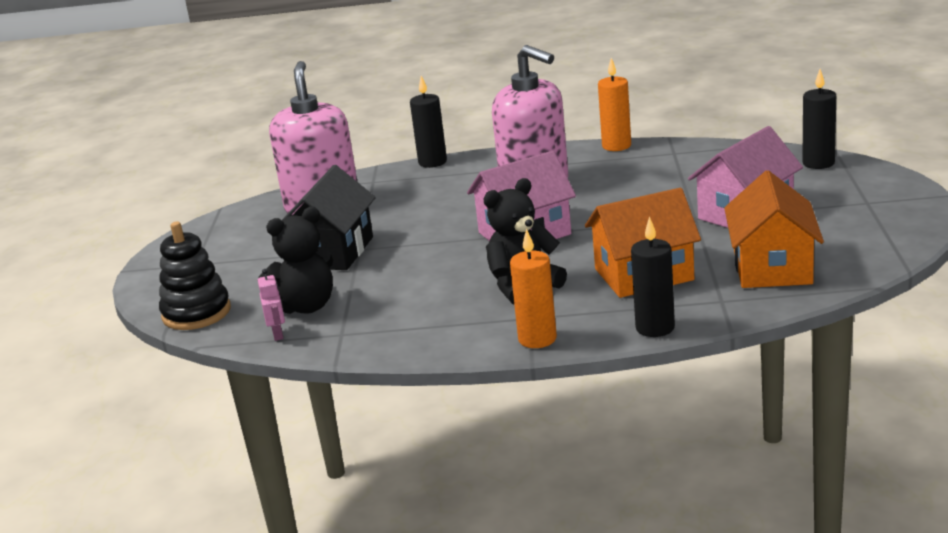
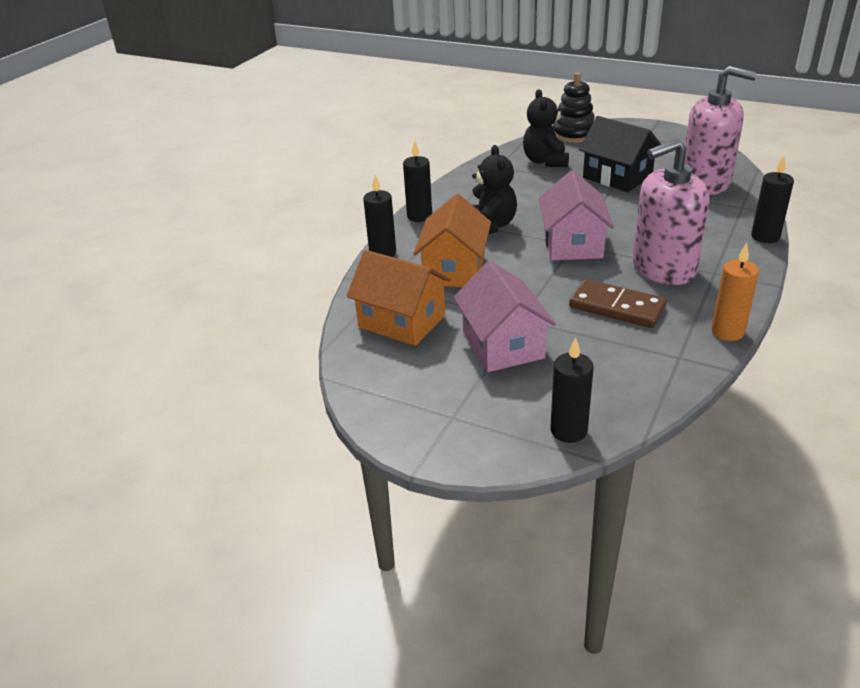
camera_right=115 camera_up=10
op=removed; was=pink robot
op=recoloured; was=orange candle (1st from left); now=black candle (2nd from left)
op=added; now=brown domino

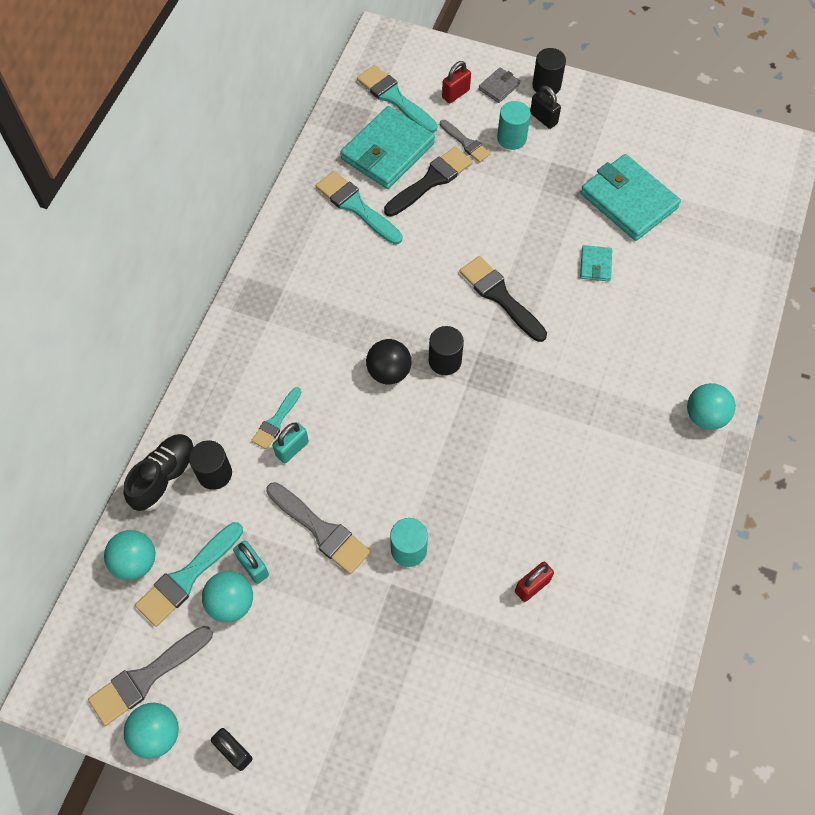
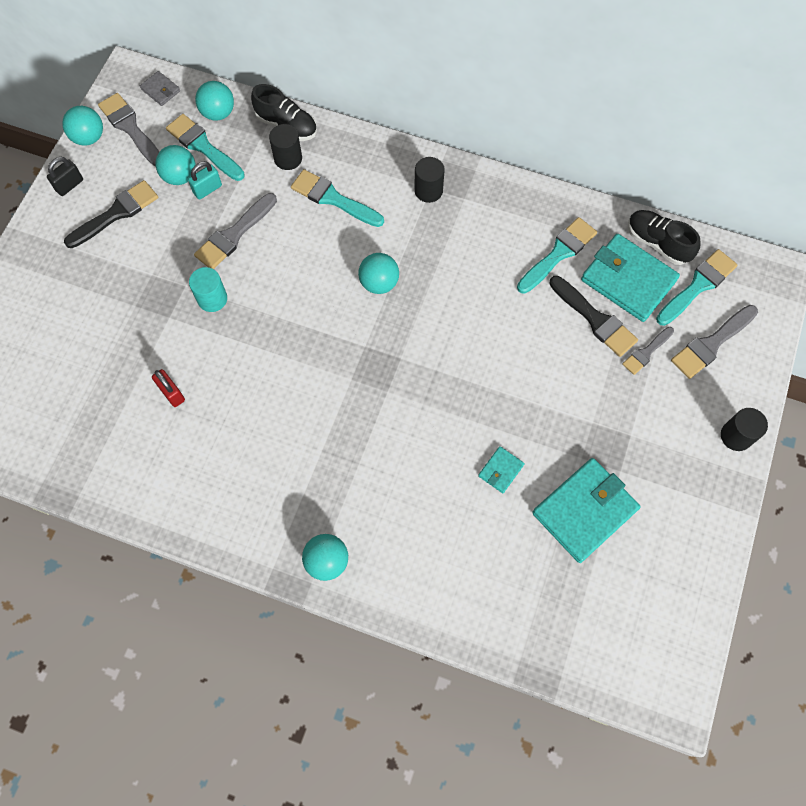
camera_right=90 camera_up=5
op=resized; was=turquoise brush (2nd from left); ratio=1.63
op=removed; was=turquoise padlock (2nd from left)
op=recoloured; was=black ball; now=turquoise ball (5th from left)
op=moved; was=black cylinder (2nd from left)
op=replaced; was=red padlock (1st from left); now=grey brush (4th from left)
op=moved; was=black brush (2nd from left in the first image); now=black brush (1st from left)
op=moved; was=grey wallet
op=removed; was=turquoise cylinder (2nd from left)
op=removed; was=black padlock (2nd from left)
op=turned; was=turquoise wallet (2nd from left in the first image); clockwise=-60
op=added; now=black shoe (2nd from left)

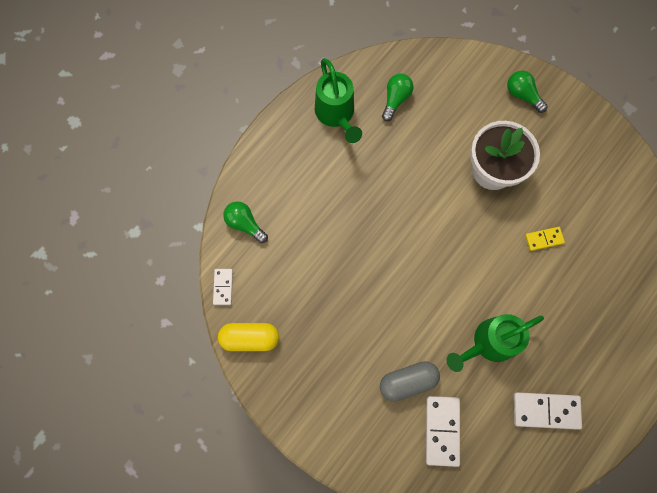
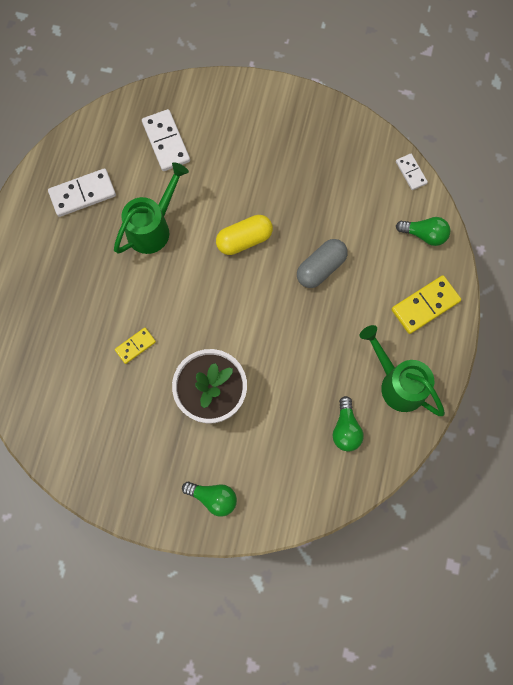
camera_right=155 camera_up=0
op=moved; was=yellow capsule
op=moved; was=grey capsule
op=added; now=yellow domino (2nd from left)

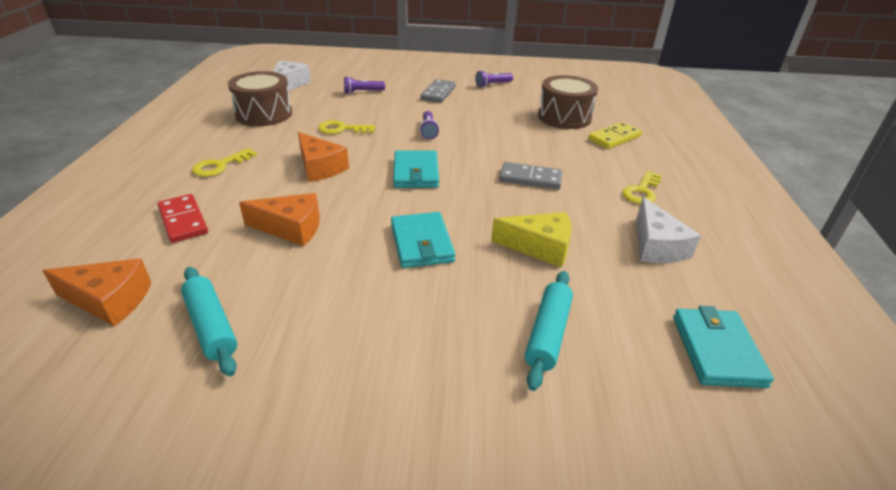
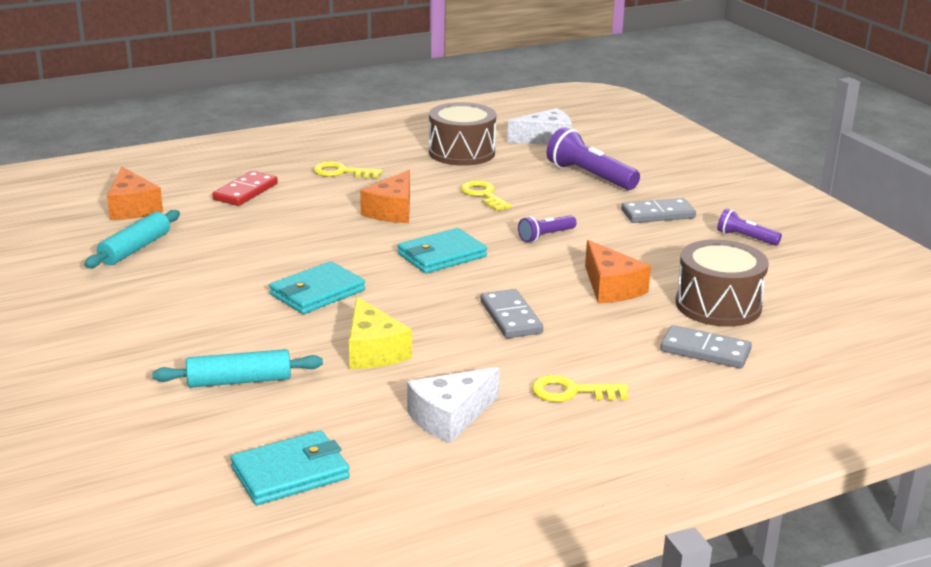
camera_right=60 camera_up=-10
op=moved; was=orange cheese (2nd from left in the first image); now=orange cheese (3rd from left)
op=resized; was=purple flashlight (1st from left in the first image); ratio=1.77
op=recoloured; was=yellow domino; now=grey domino (3rd from left)

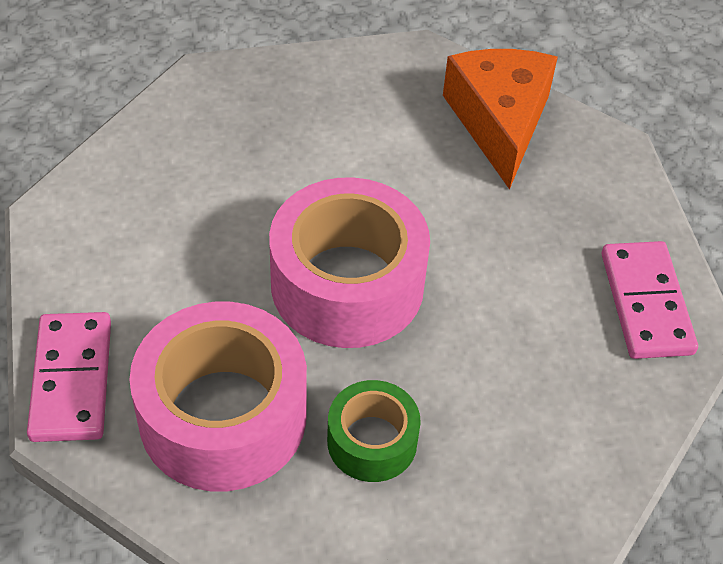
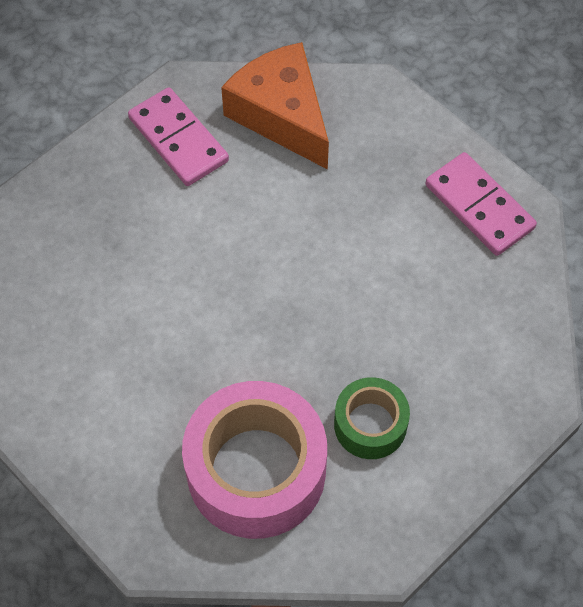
camera_right=-30 camera_up=10
op=moved; was=pink domino (1st from left)
op=removed; was=pink tape (2nd from left)

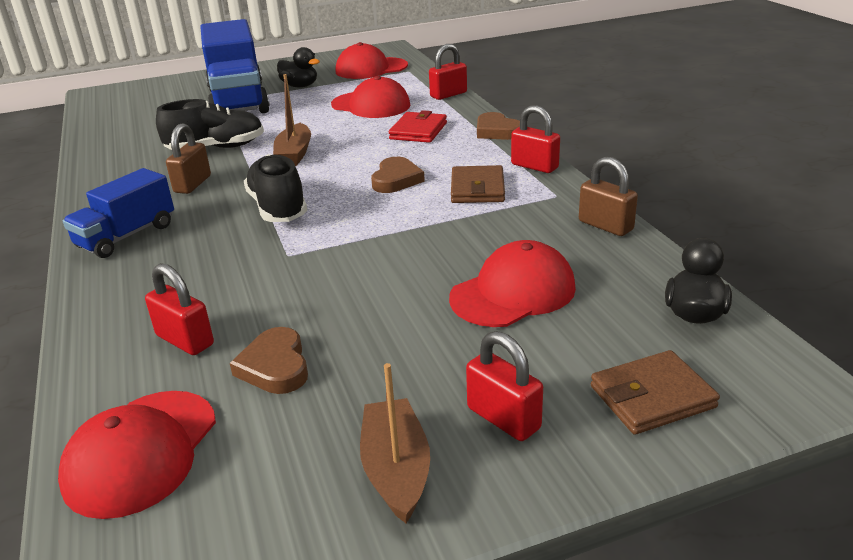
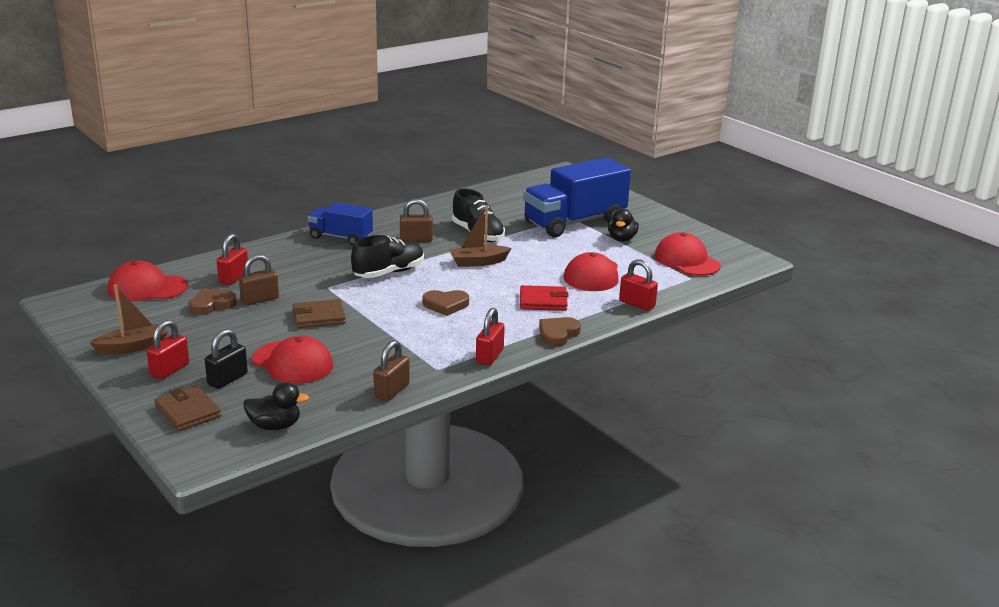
camera_right=70 camera_up=-5
op=moved; was=brown wallet (1st from left in the first image); now=brown wallet (2nd from left)
op=added; now=black padlock
op=added; now=brown padlock (1st from left)

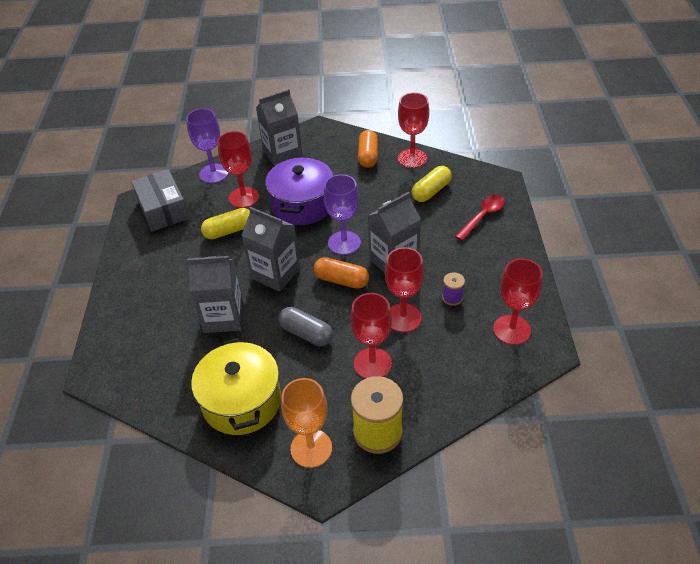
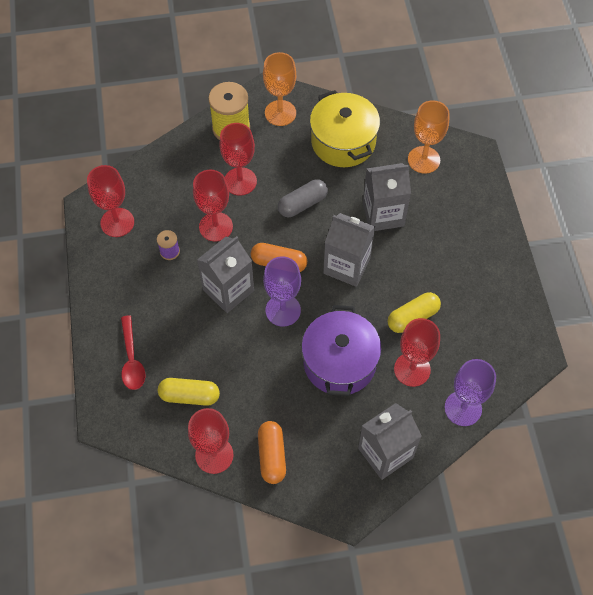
camera_right=170 camera_up=15
op=removed; was=grey box
op=turned; was=grey capsule; clockwise=-60
op=turned; was=yellow capsule (2nd from left in the first image); clockwise=60
op=turned; was=red spoon; clockwise=-45
op=added; now=orange goblet (2nd from left)

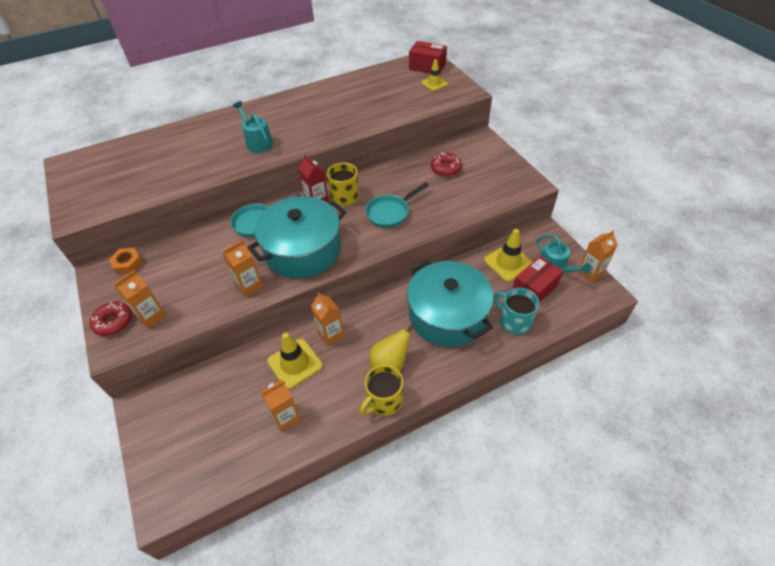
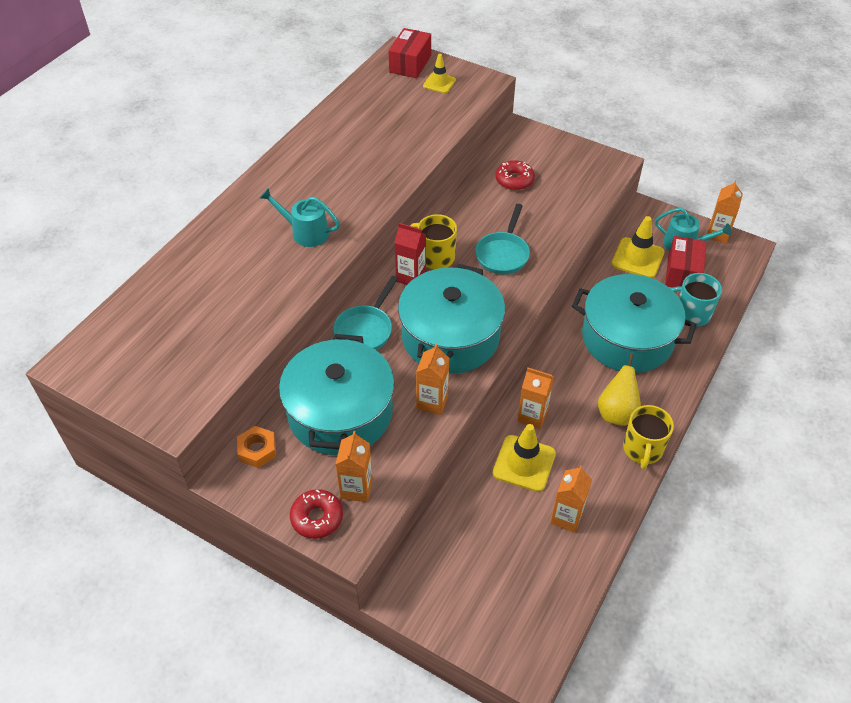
camera_right=-35 camera_up=0
op=turned; was=red box (1st from left); clockwise=-60
op=added; now=turquoise pot (1st from left)

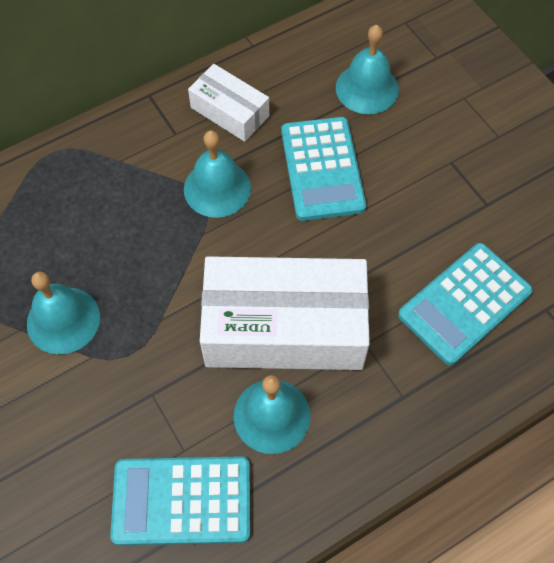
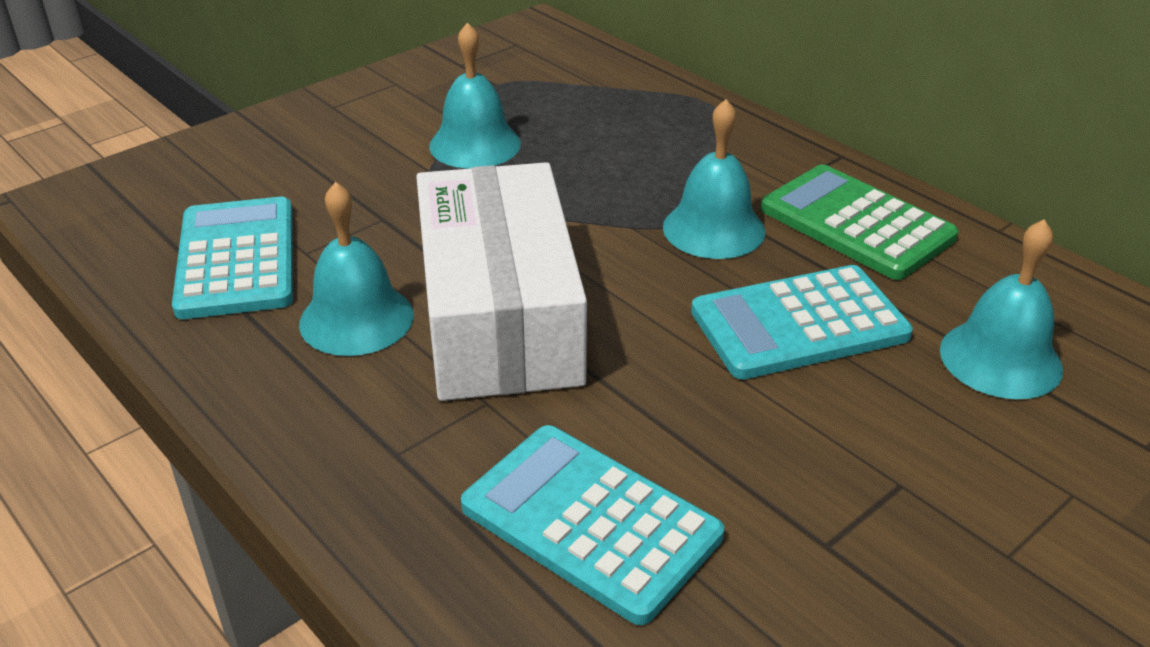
camera_right=80 camera_up=-25
op=replaced; was=white box (1st from left); now=green calculator

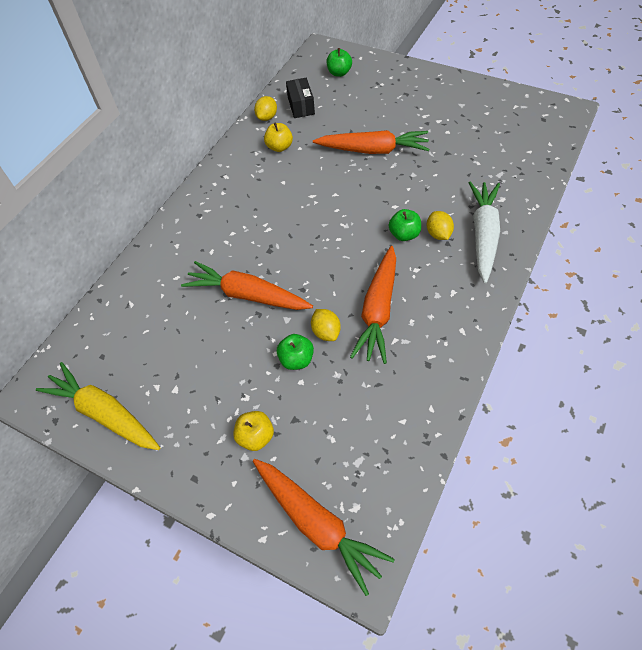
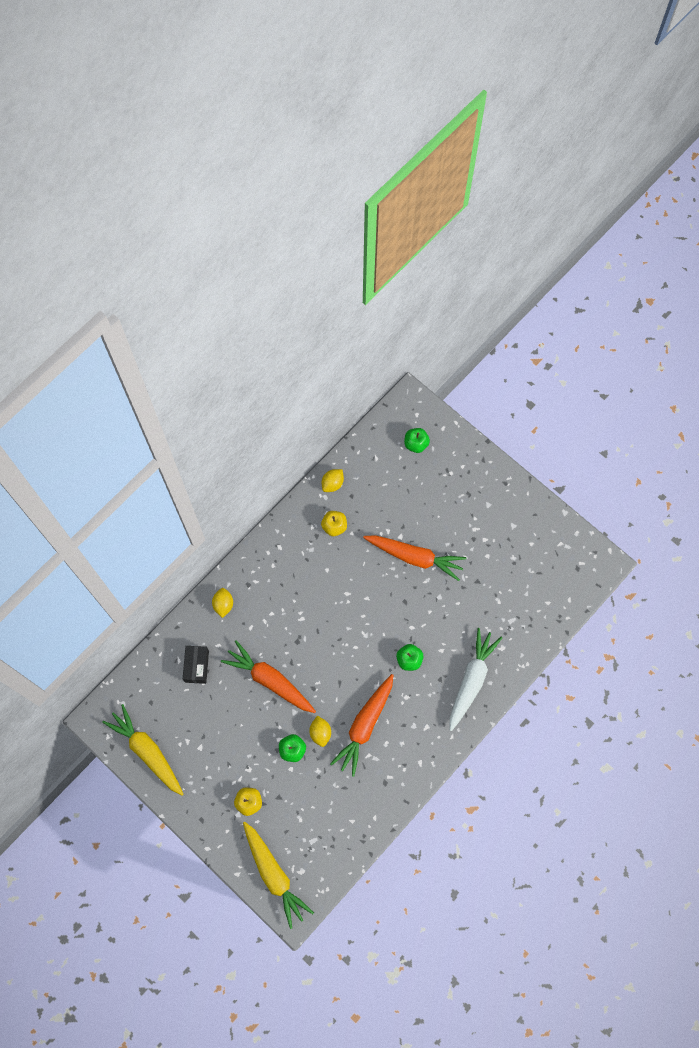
camera_right=10 camera_up=15
op=recoloured; was=orange carrot (2nd from left); now=yellow carrot (2nd from left)
op=moved; was=black box
op=moved; was=yellow lemon (3rd from left in the first image); now=yellow lemon (1st from left)

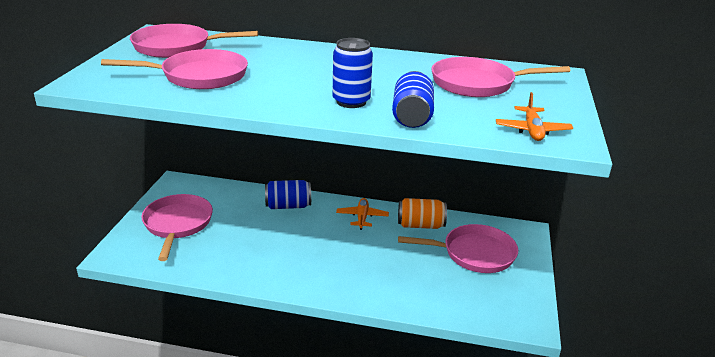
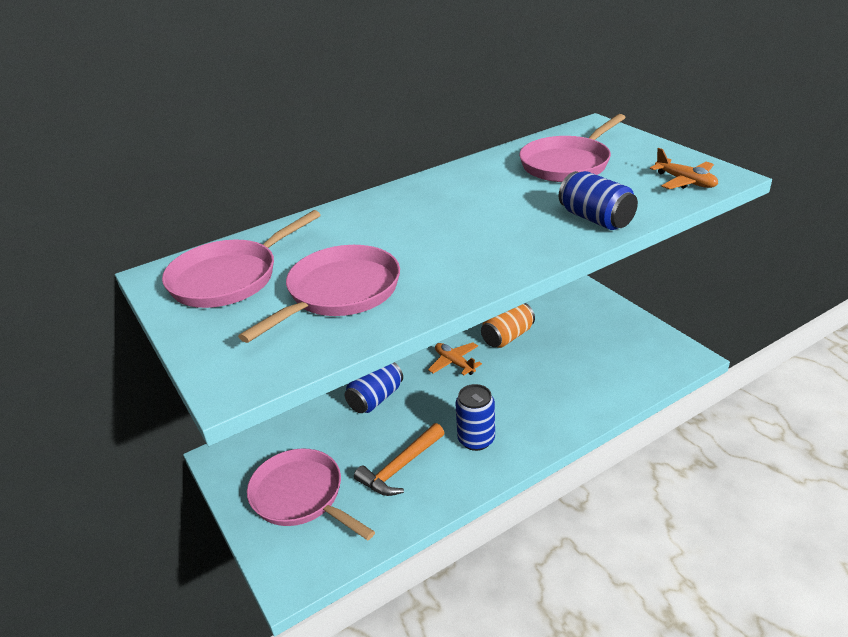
camera_right=-40 camera_up=5
op=moved; was=blue can (2nd from left)
op=removed; was=pink pan (4th from left)
op=added; now=orange hammer

